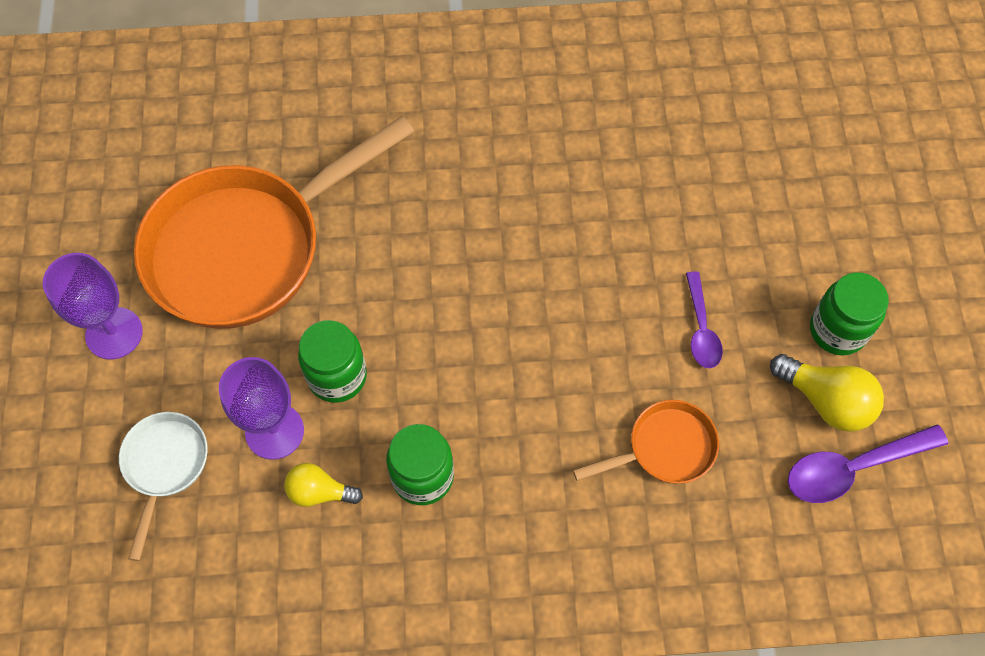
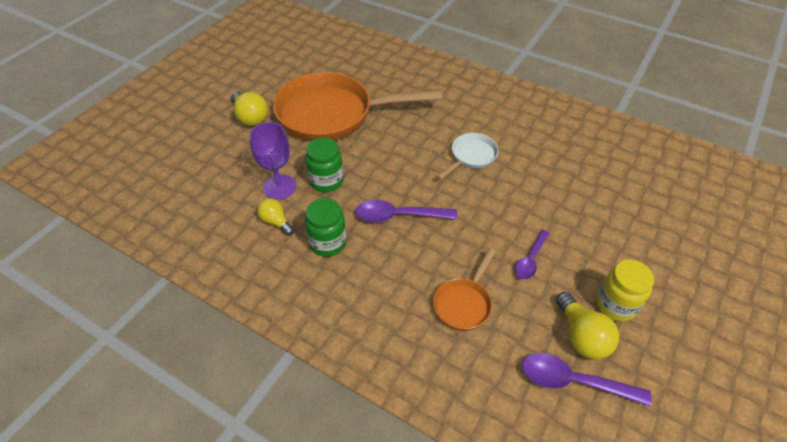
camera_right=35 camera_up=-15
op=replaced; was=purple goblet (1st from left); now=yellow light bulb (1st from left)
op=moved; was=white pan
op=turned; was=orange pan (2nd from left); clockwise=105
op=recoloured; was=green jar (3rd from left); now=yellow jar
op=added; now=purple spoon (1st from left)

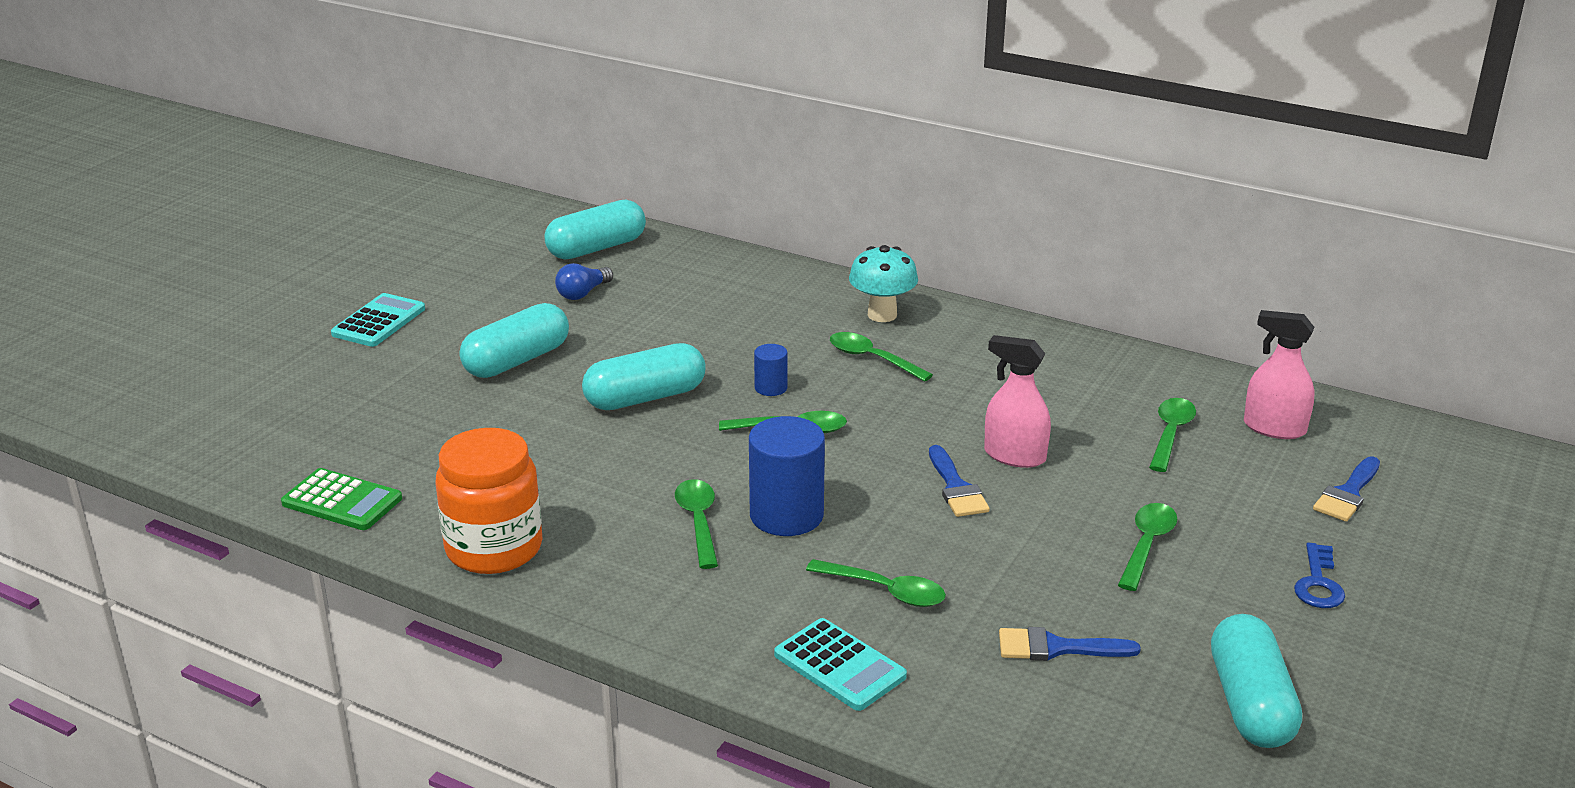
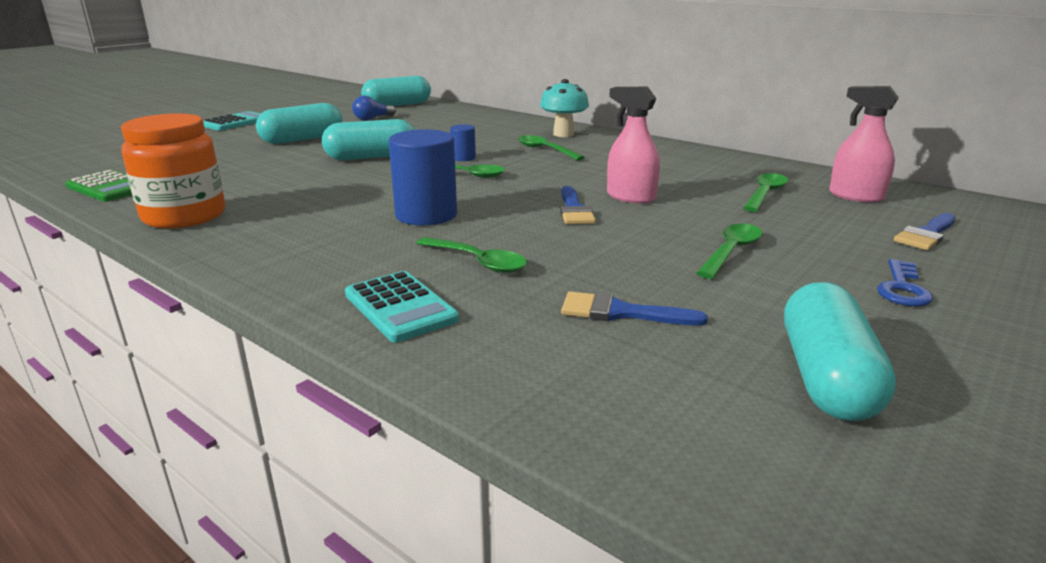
camera_right=10 camera_up=-5
op=removed; was=green spoon (1st from left)

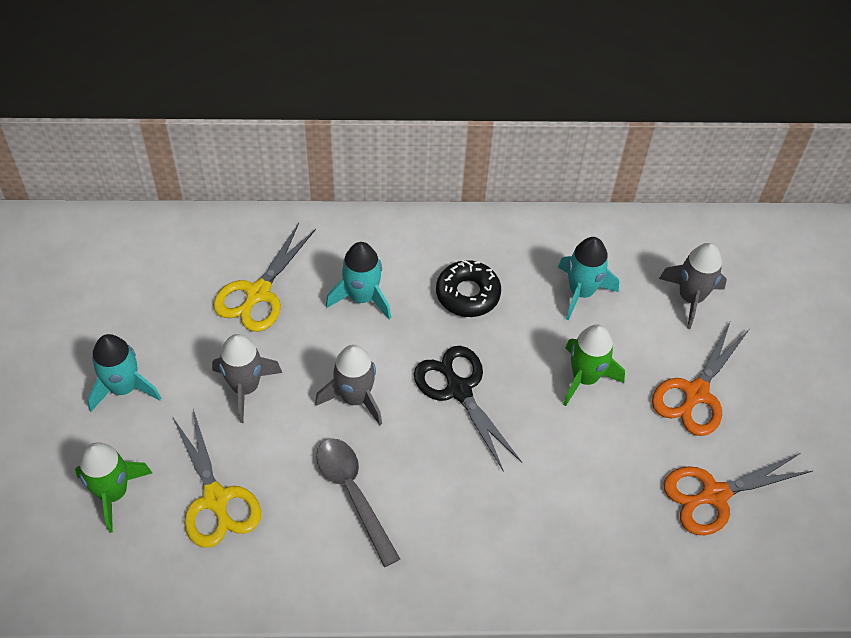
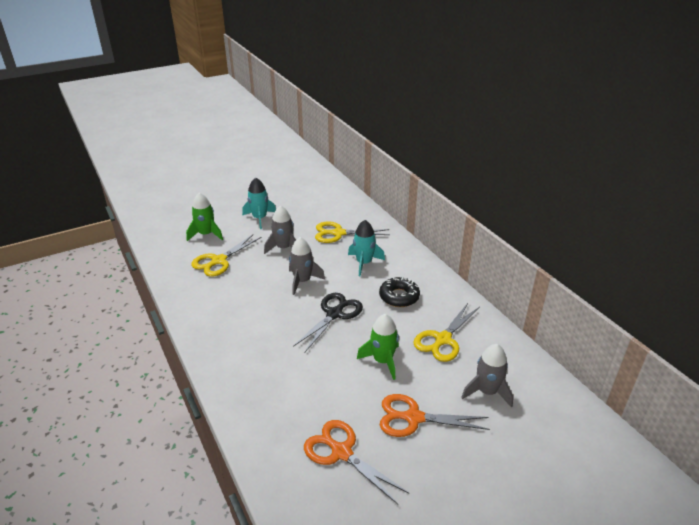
camera_right=65 camera_up=-20
op=removed; was=grey spoon
op=replaced; was=turquoise rocket (3rd from left); now=yellow scissors (3rd from left)

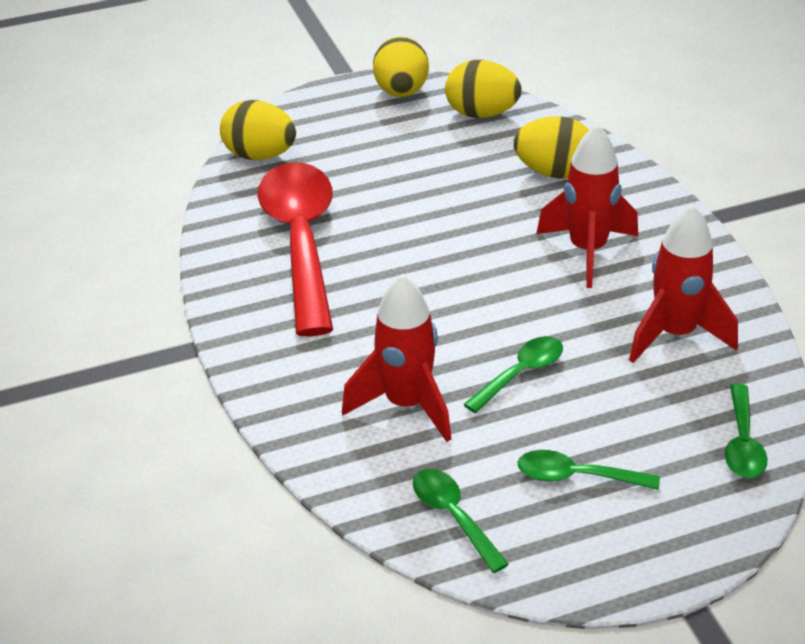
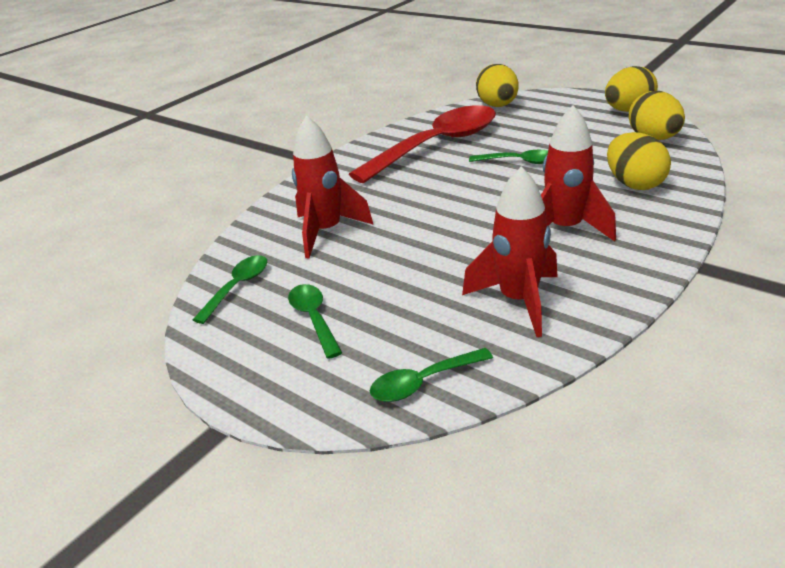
camera_right=60 camera_up=-5
op=moved; was=green spoon (2nd from left in the first image); now=green spoon (4th from left)

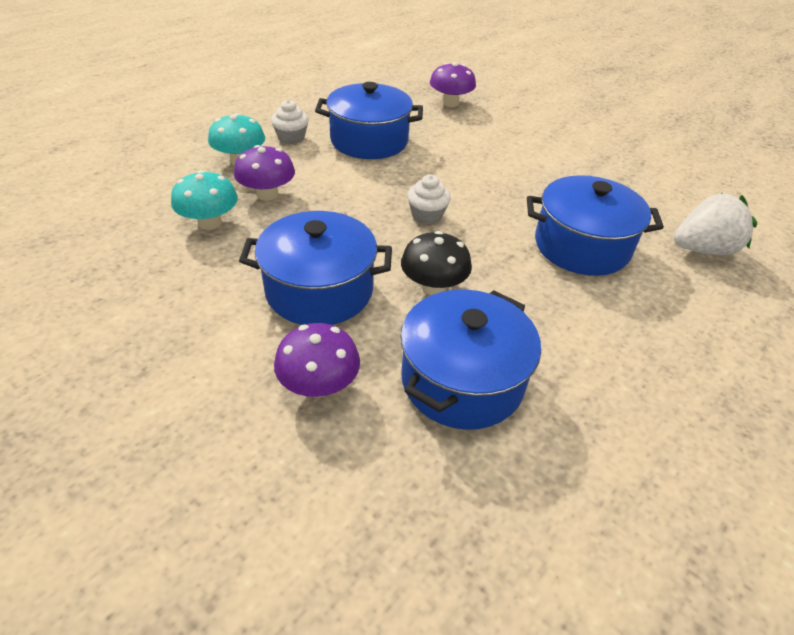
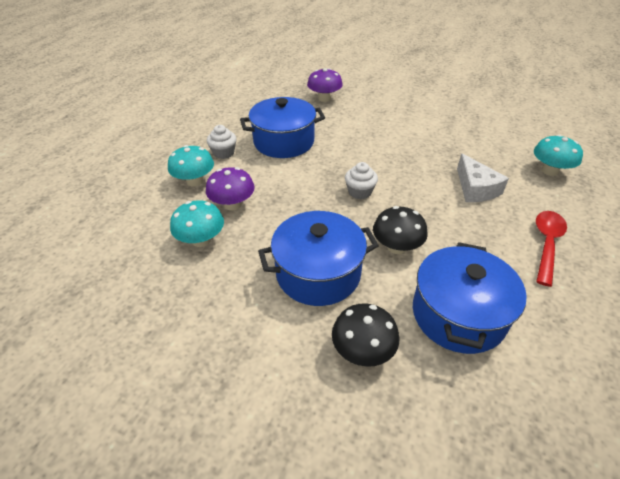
camera_right=-15 camera_up=0
op=recoloured; was=purple mushroom (2nd from left); now=black mushroom (1st from left)
op=replaced; was=blue pot (4th from left); now=white cheese
op=replaced; was=white strawberry; now=turquoise mushroom (3rd from left)
op=added; now=red spoon

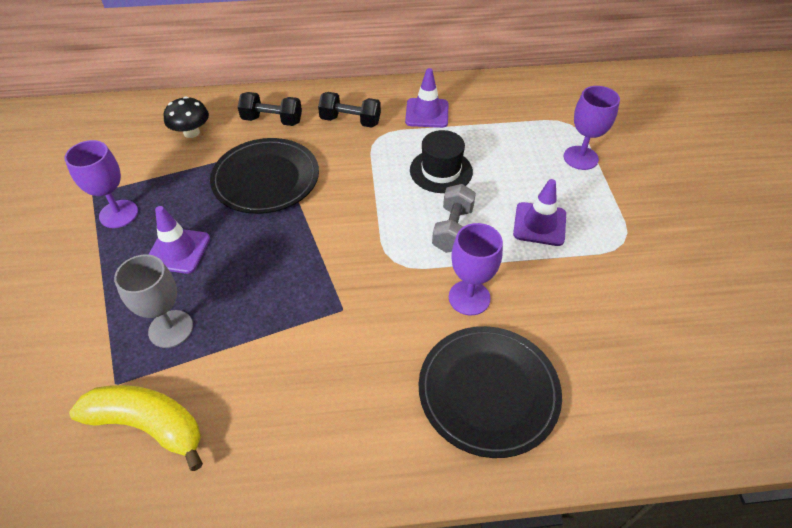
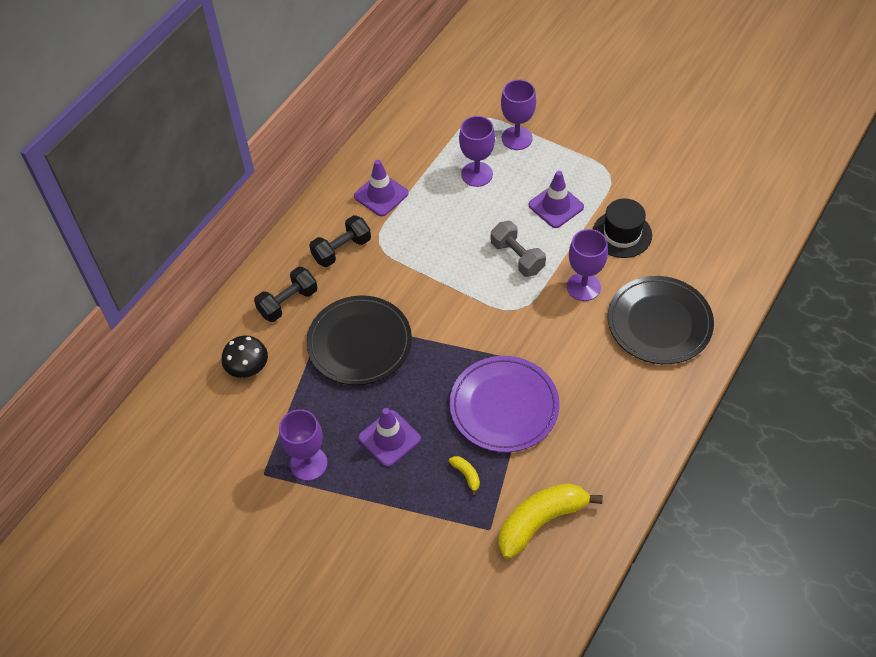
camera_right=-50 camera_up=5
op=replaced; was=grey goblet; now=yellow banana (1st from left)
op=moved; was=black hat
op=added; now=purple plate
op=added; now=purple goblet (2nd from left)

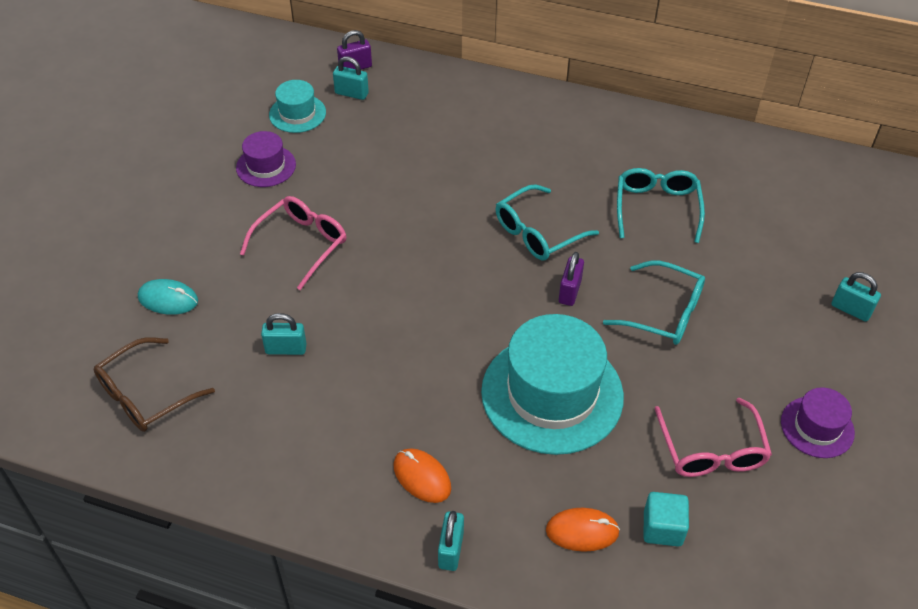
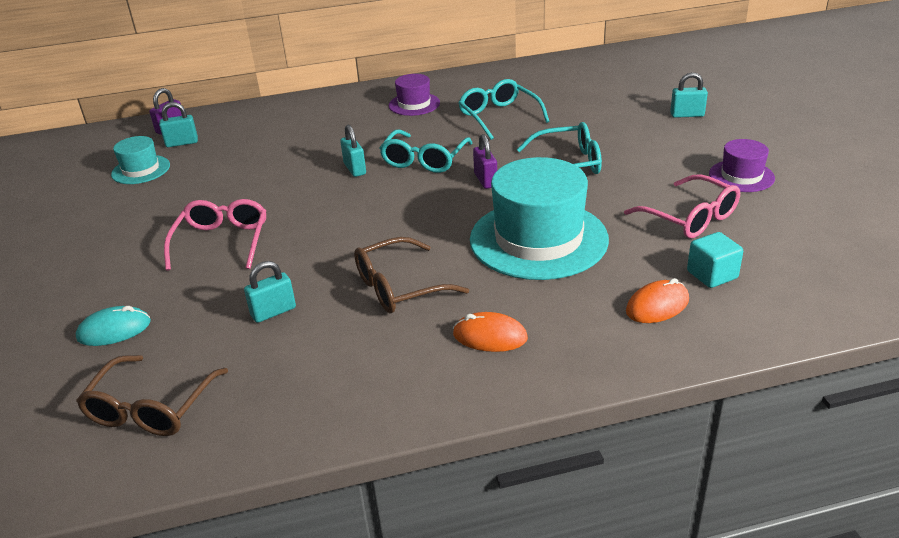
camera_right=-30 camera_up=-15
op=moved; was=purple hat (1st from left)
op=moved; was=turquoise padlock (3rd from left)
op=added; now=brown glasses (2nd from left)

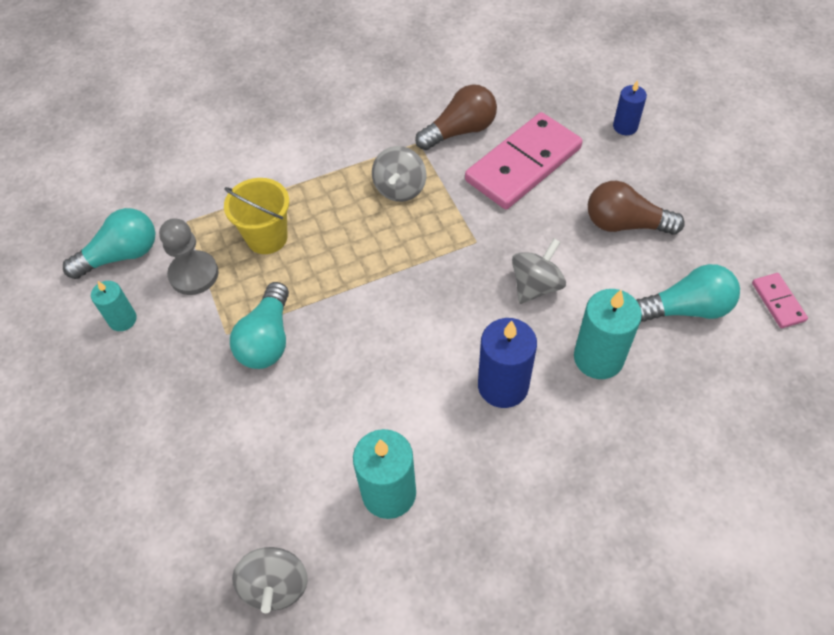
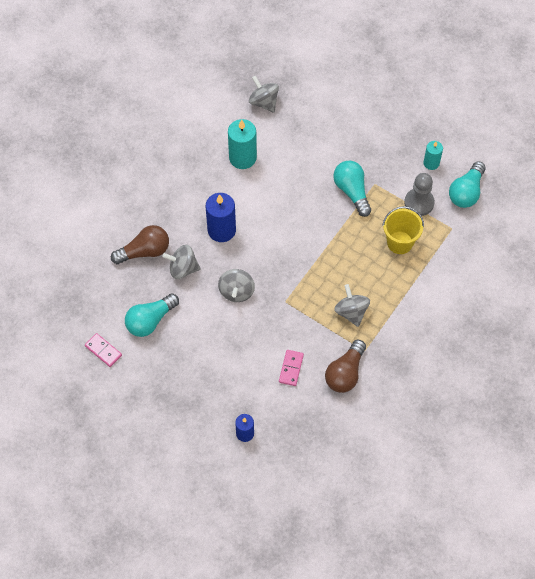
camera_right=145 camera_up=5
op=resized; was=pink domino (1st from left in the first image); ratio=0.45
op=replaced; was=turquoise candle (3rd from left); now=grey spinning top (1st from left)
op=moved; was=brown light bulb (2nd from left in the first image); now=brown light bulb (1st from left)

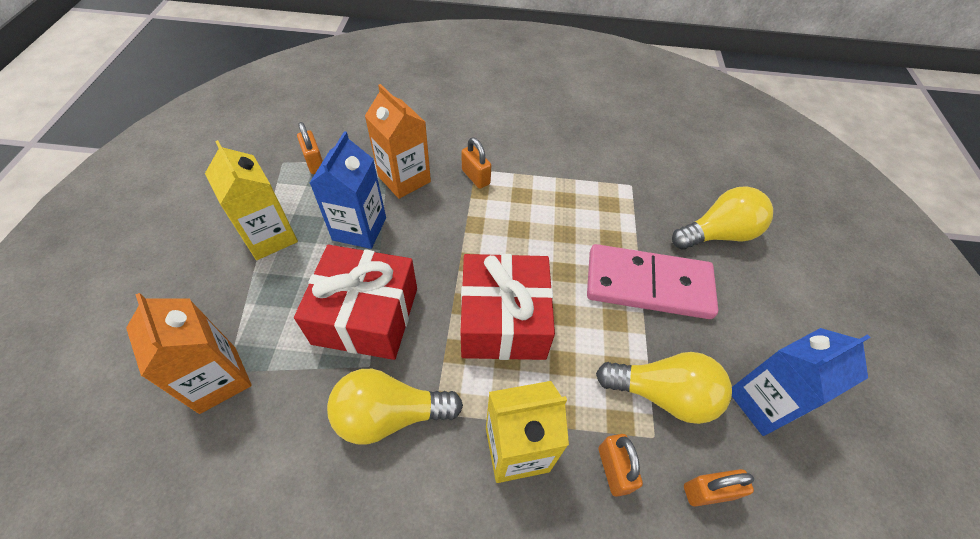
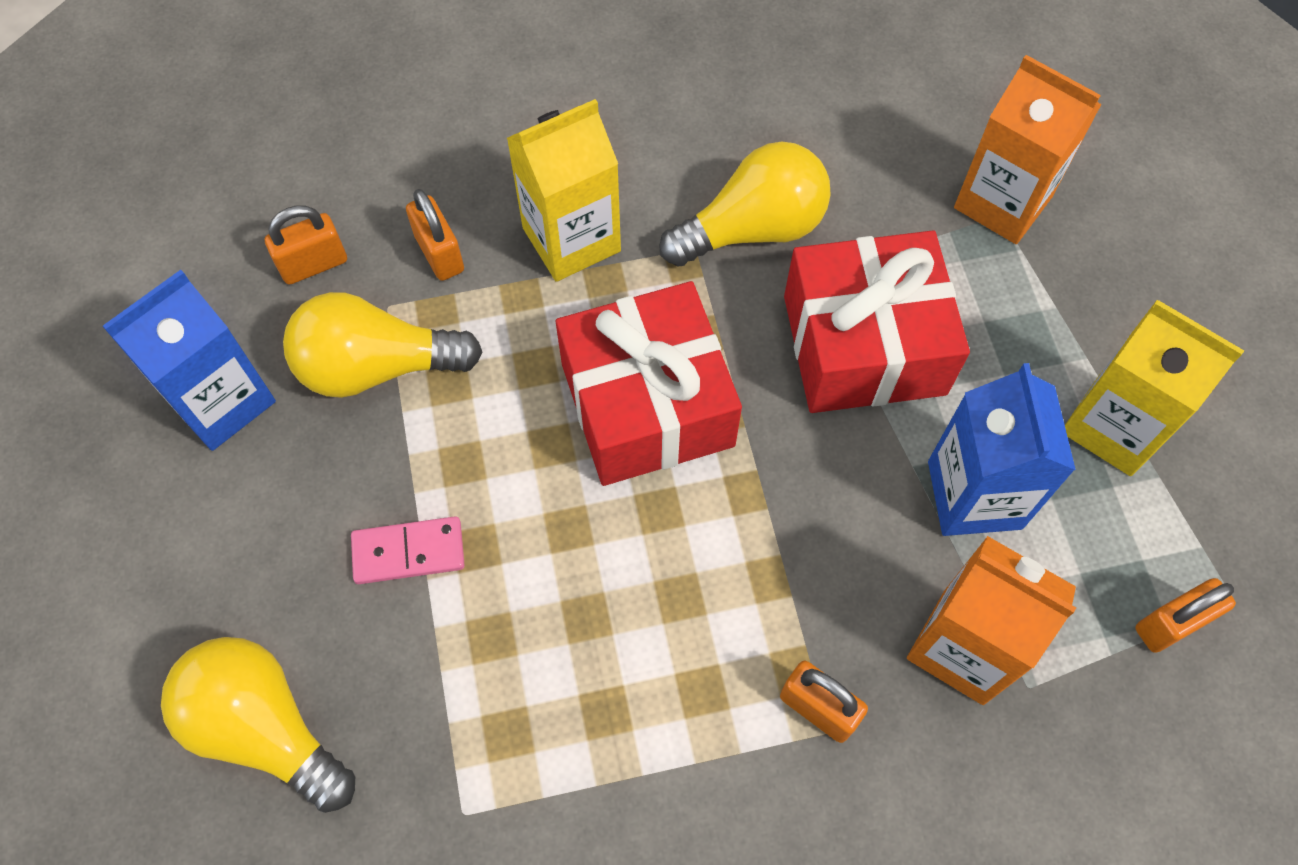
camera_right=165 camera_up=10
op=turned; was=orange padlock (1st from left in the first image); clockwise=-75
op=resized; was=pink domino; ratio=0.47
op=turned; was=yellow light bulb (3rd from left in the first image); clockwise=75

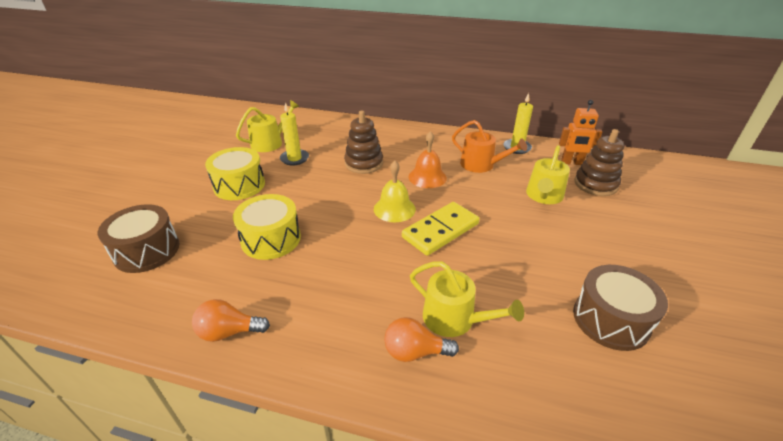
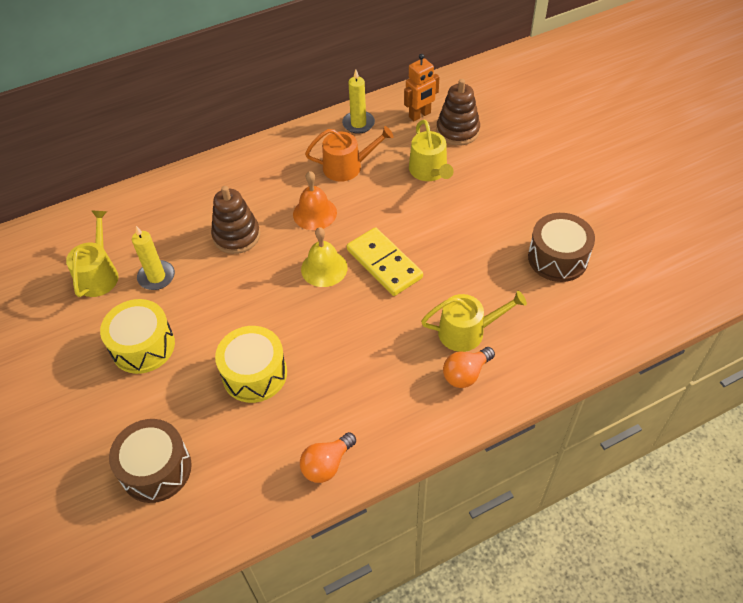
camera_right=-40 camera_up=15
op=turned; was=yellow domino; clockwise=-45

